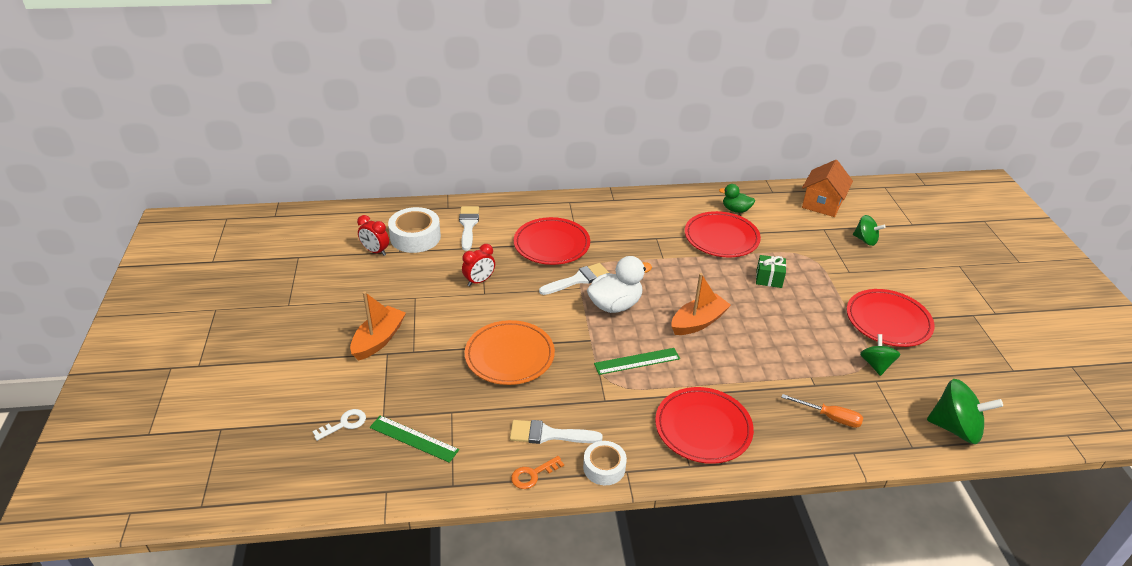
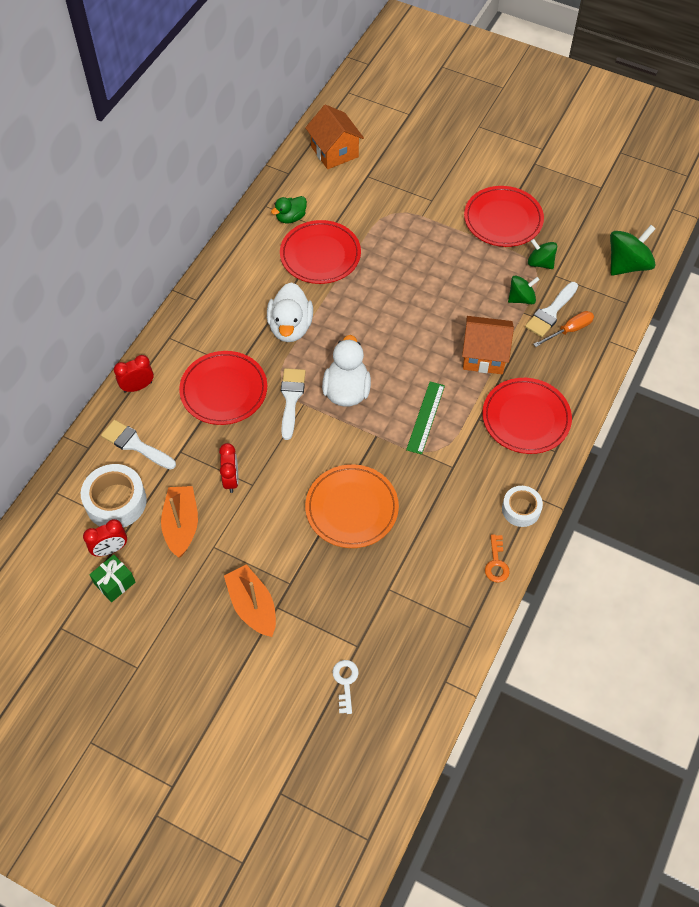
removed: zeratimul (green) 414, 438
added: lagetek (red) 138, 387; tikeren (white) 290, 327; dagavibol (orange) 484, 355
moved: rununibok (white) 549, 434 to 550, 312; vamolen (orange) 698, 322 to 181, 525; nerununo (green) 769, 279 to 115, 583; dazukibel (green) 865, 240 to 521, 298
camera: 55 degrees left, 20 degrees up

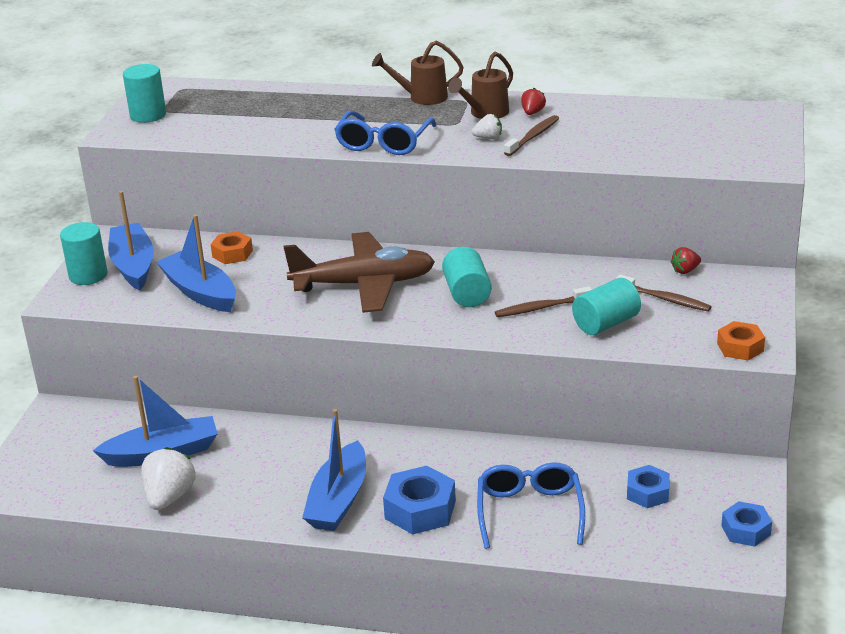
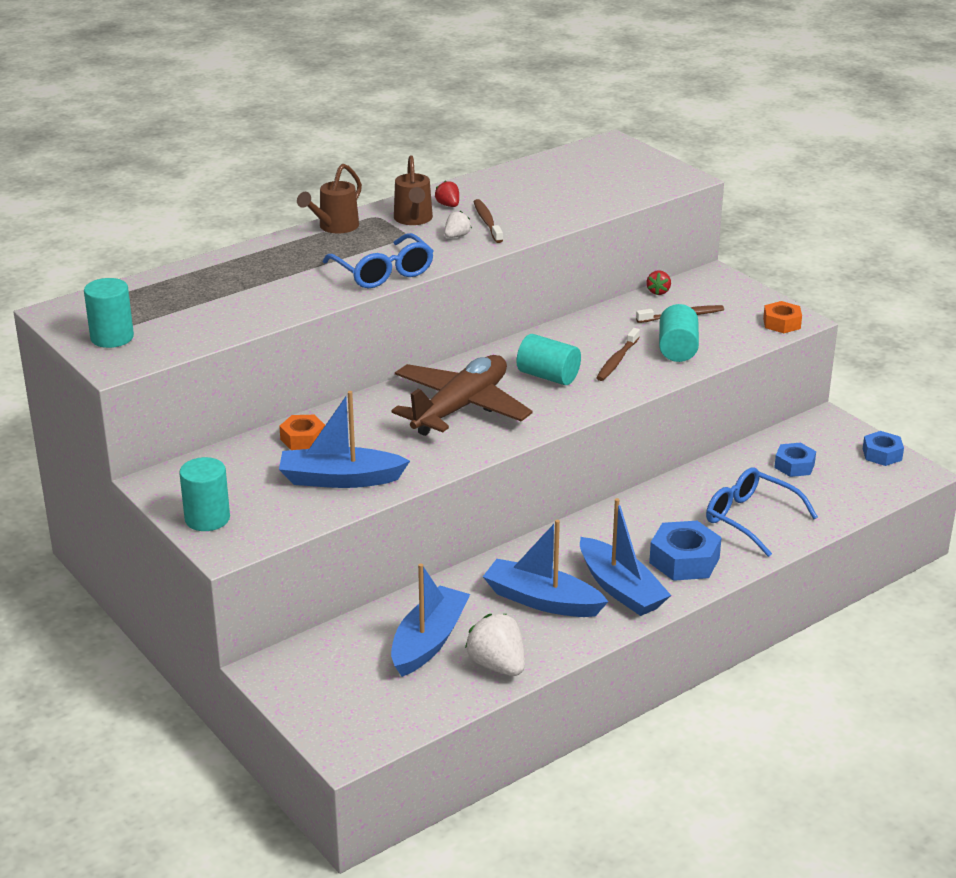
moved: vamolen (blue) 133, 265 to 542, 600
camera: 50 degrees left, 0 degrees up

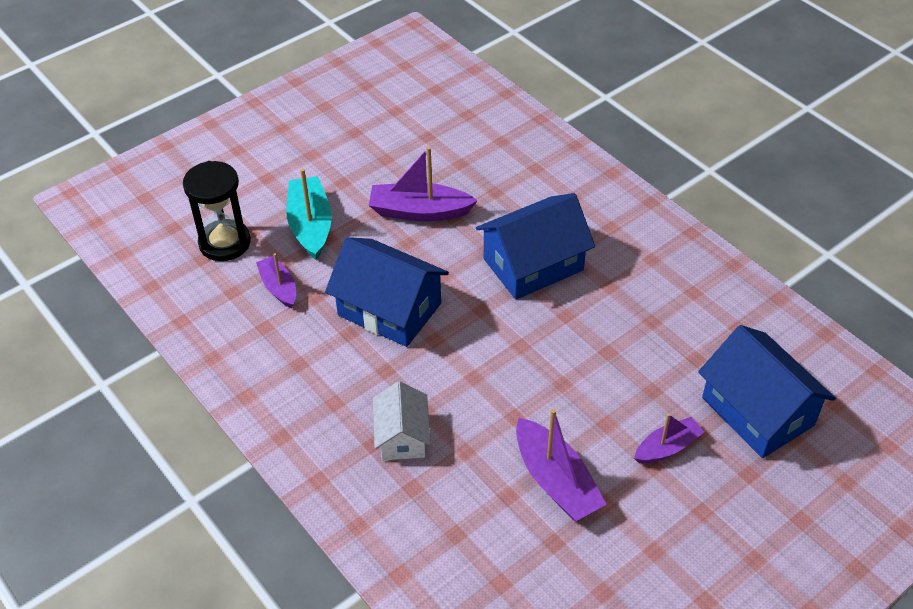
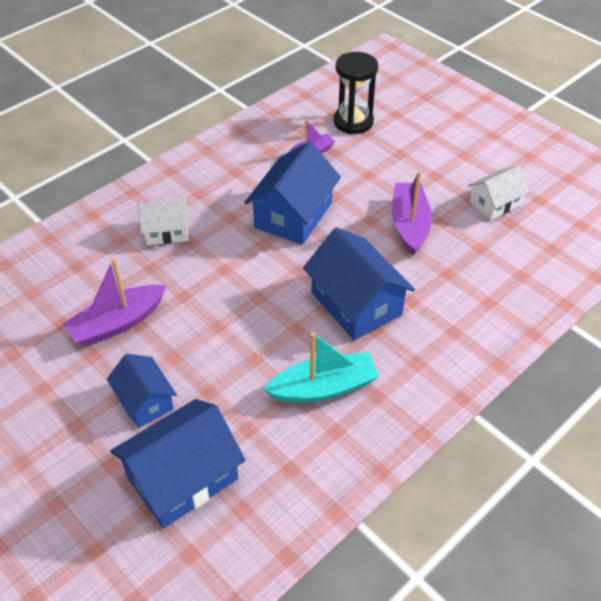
added: dagavibol (white) 495, 203
moved: vamolen (turquoise) 310, 226 to 323, 387
replaced: vamolen (purple) 667, 447 to dagavibol (blue) 145, 401
camera: 85 degrees right, 0 degrees up

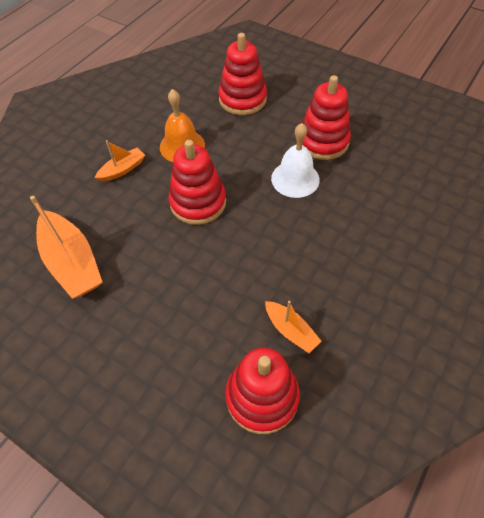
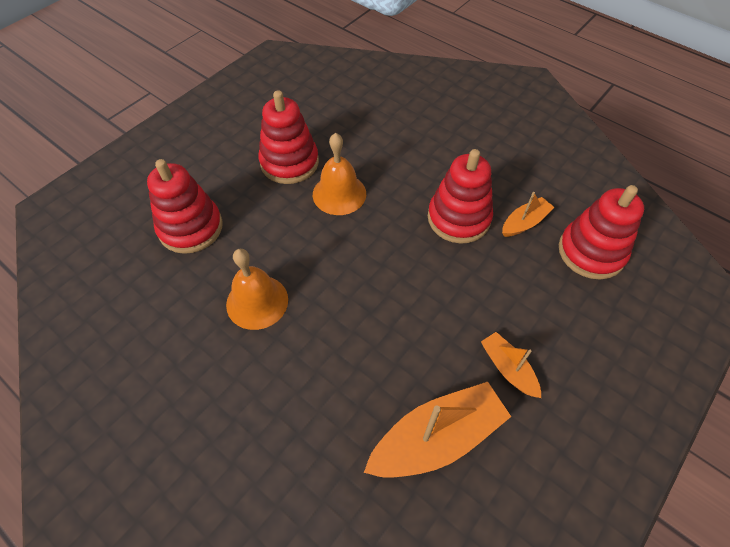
moved: vamolen (orange) 123, 169 to 508, 368; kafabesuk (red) 198, 203 to 458, 218
recoloured: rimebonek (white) 295, 179 to rimebonek (orange) 339, 194
camera: 85 degrees left, 0 degrees up

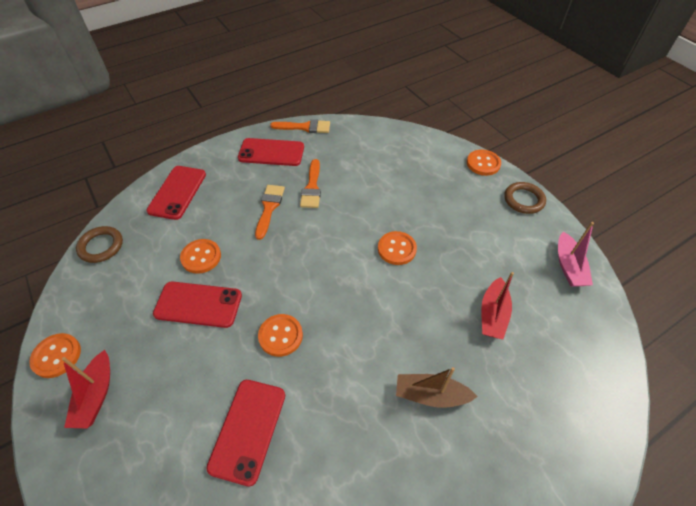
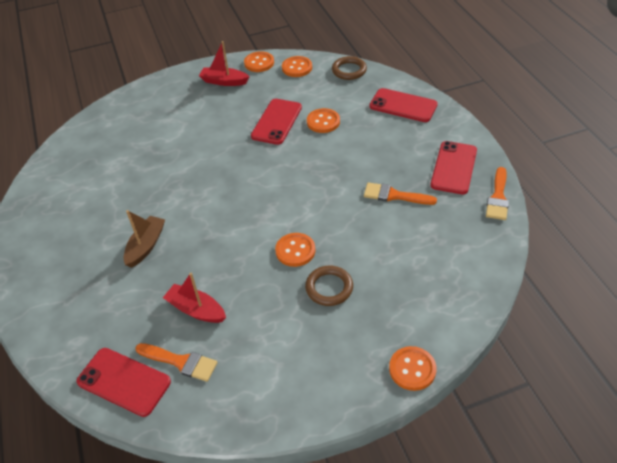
removed: vamolen (pink) 568, 266
moved: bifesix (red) 248, 430 to 124, 382; rununibok (orange) 269, 208 to 180, 362; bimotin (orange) 280, 336 to 297, 68; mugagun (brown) 523, 200 to 329, 288
camera: 105 degrees right, 5 degrees down

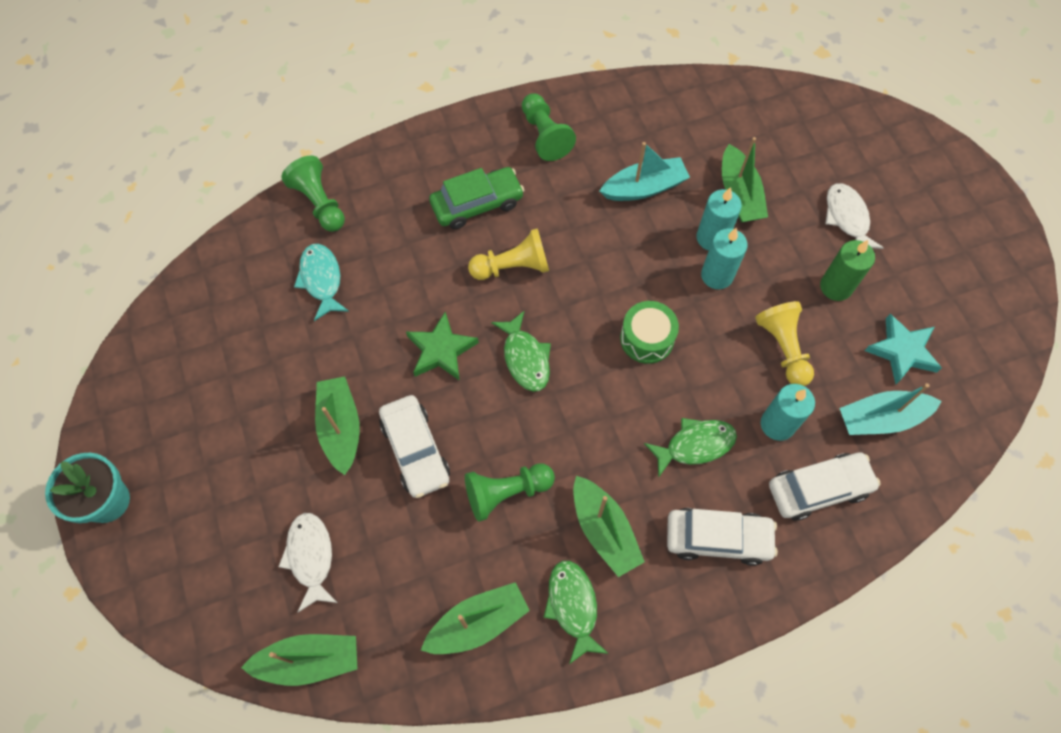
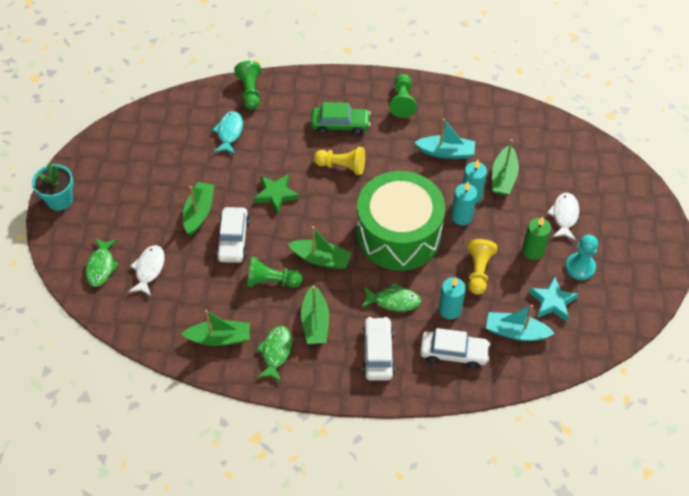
added: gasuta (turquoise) 580, 267
moved: vamolen (green) 309, 661 to 321, 259; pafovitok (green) 525, 358 to 101, 266
turned: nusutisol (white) 717, 538 = 378, 353 120 degrees counterclockwise
resized: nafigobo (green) 647, 339 = 398, 234 x2.43
camera: 25 degrees right, 10 degrees down

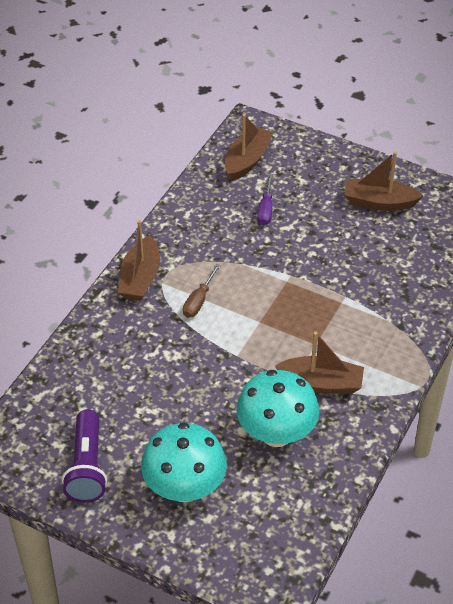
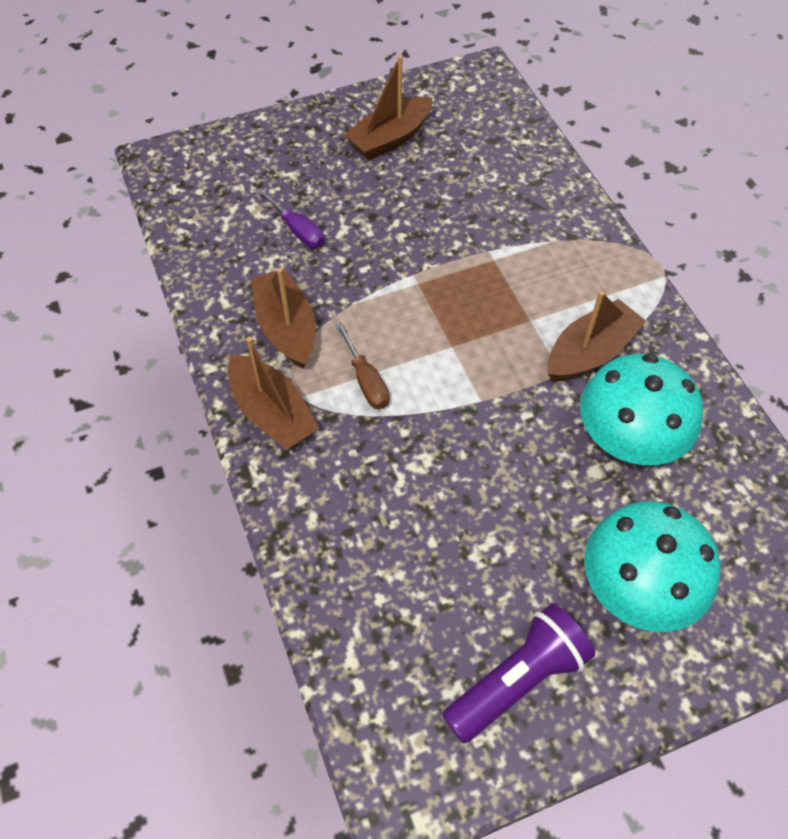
moved: vamolen (brown) 247, 160 to 286, 328
turned: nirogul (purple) 87, 467 = 517, 680 75 degrees counterclockwise
camera: 50 degrees left, 10 degrees up

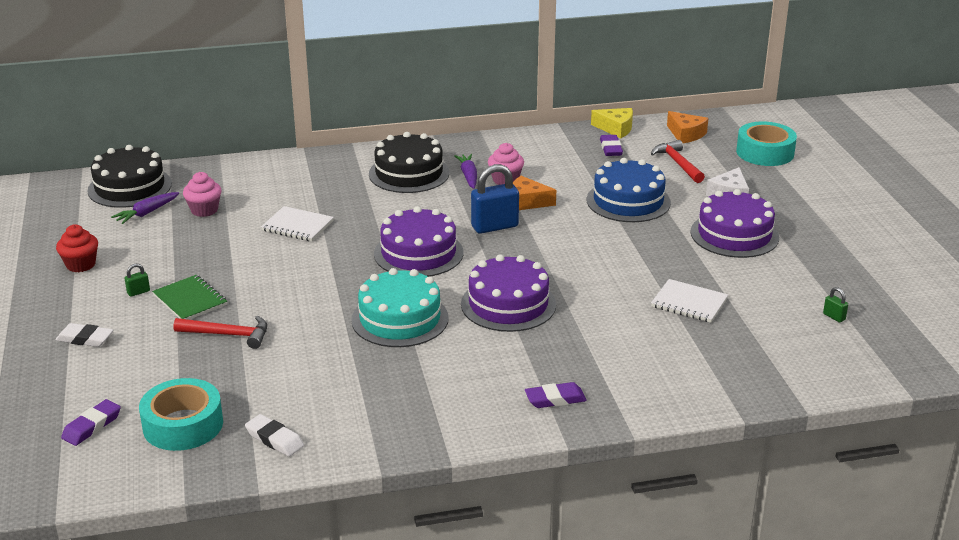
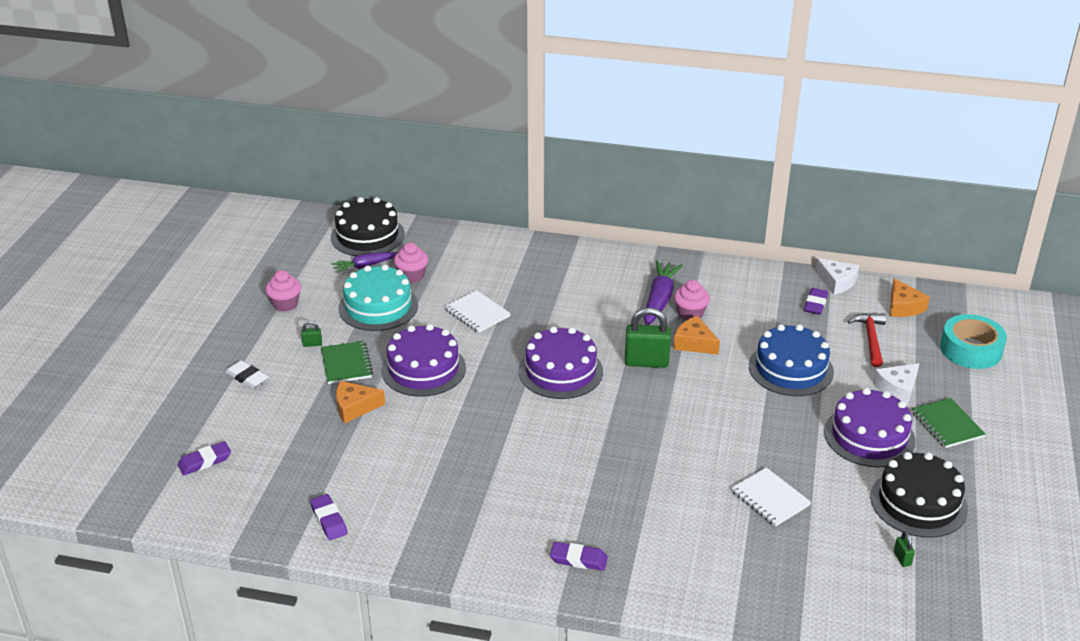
removed: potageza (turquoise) 183, 425
added: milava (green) 947, 424
moved: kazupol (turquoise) 400, 319 to 378, 306; kazupol (black) 409, 173 to 918, 503; kazupol (purple) 508, 304 to 423, 369
replaced: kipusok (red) 228, 335 to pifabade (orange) 355, 407
recoloured: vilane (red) 81, 265 to vilane (pink) 285, 304; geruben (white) 274, 439 to geruben (purple) 329, 520; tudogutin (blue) 494, 226 to tudogutin (green) 646, 362; pifabade (yellow) 616, 128 to pifabade (white) 836, 282
resized: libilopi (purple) 468, 176 = 659, 300 x1.58
camera: 25 degrees right, 5 degrees up

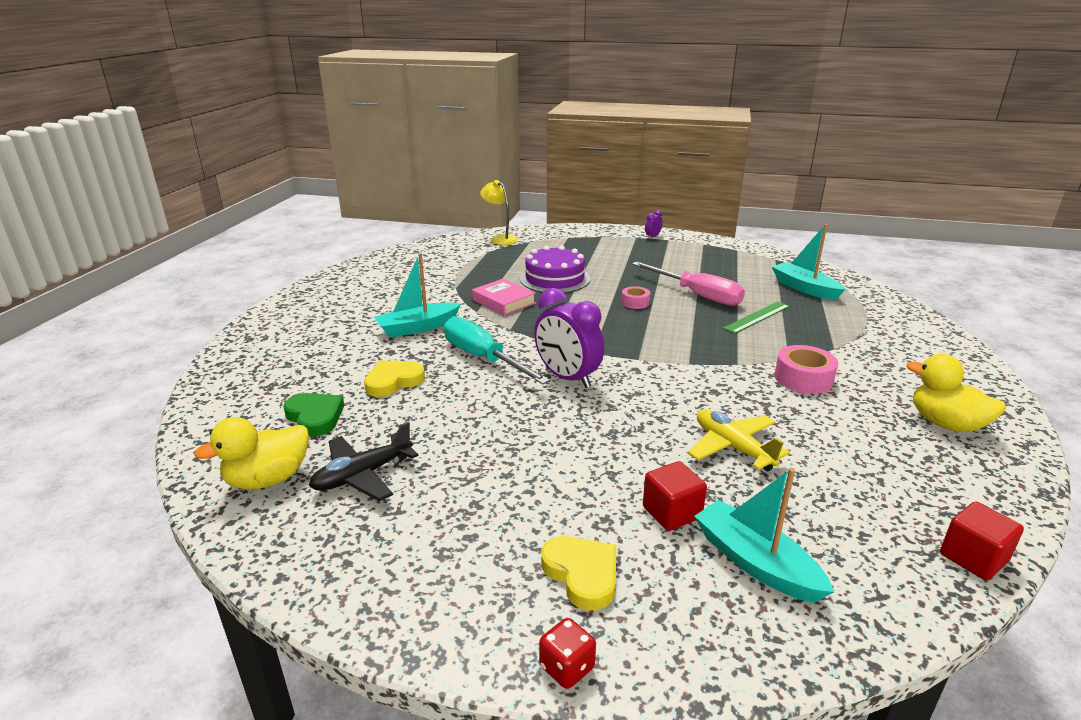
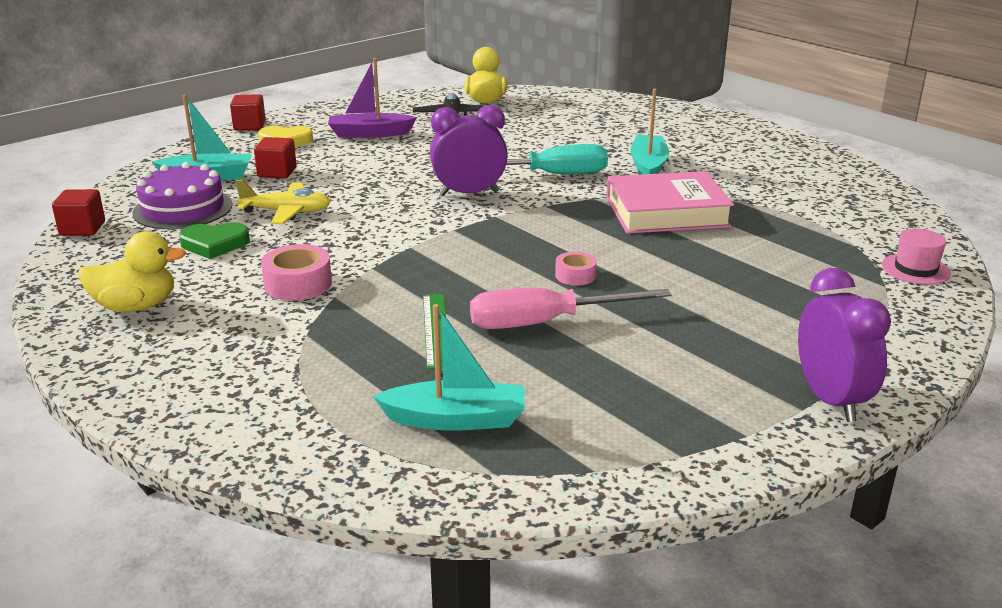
removed: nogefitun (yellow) 393, 381
added: vamolen (purple) 370, 134
moved: nogefitun (green) 315, 417 to 214, 244; kazupol (purple) 554, 279 to 183, 208
replaced: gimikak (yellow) 500, 239 to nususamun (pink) 915, 269; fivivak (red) 567, 667 to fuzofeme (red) 249, 126
resized: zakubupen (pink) 503, 302 = 666, 212 x1.63; lagetek (purple) 652, 237 = 830, 400 x2.26
camera: 125 degrees right, 0 degrees up

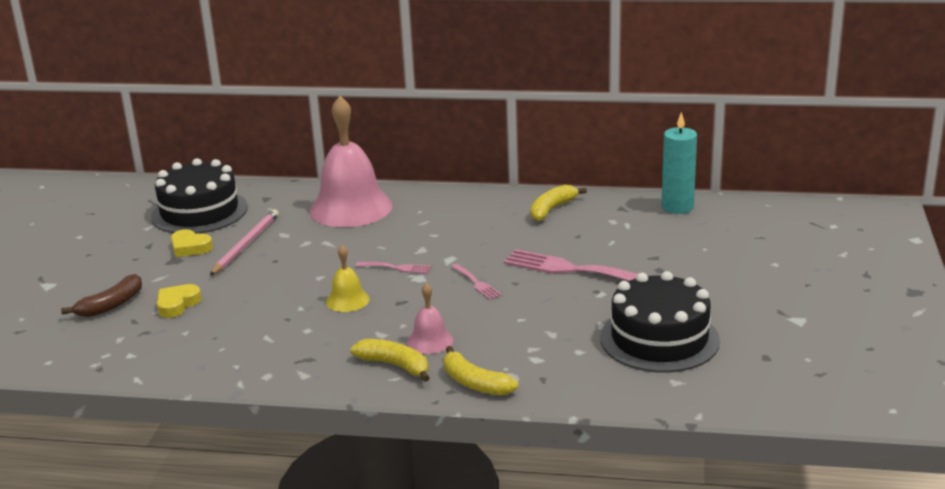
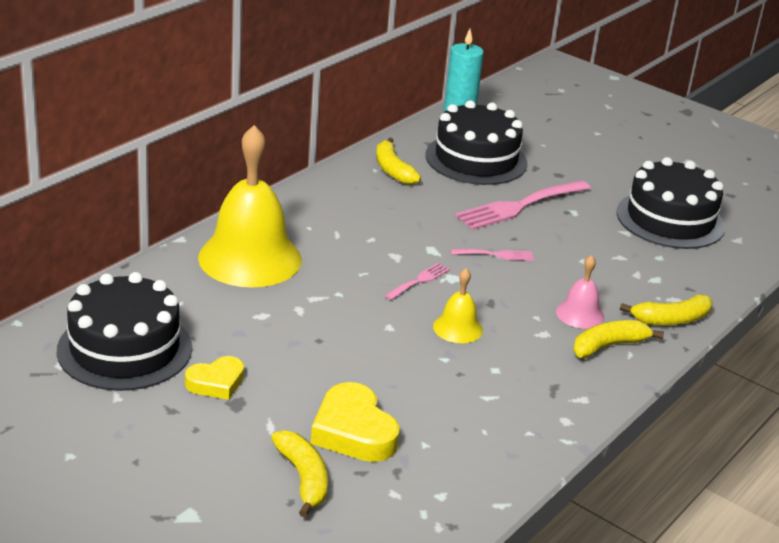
removed: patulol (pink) 246, 244
added: kazupol (black) 476, 159
recoloured: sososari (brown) 111, 305 to sososari (yellow) 303, 478; rimebonek (pink) 351, 208 to rimebonek (yellow) 250, 258
resized: nogefitun (yellow) 177, 304 = 353, 431 x1.57
camera: 65 degrees left, 5 degrees up

